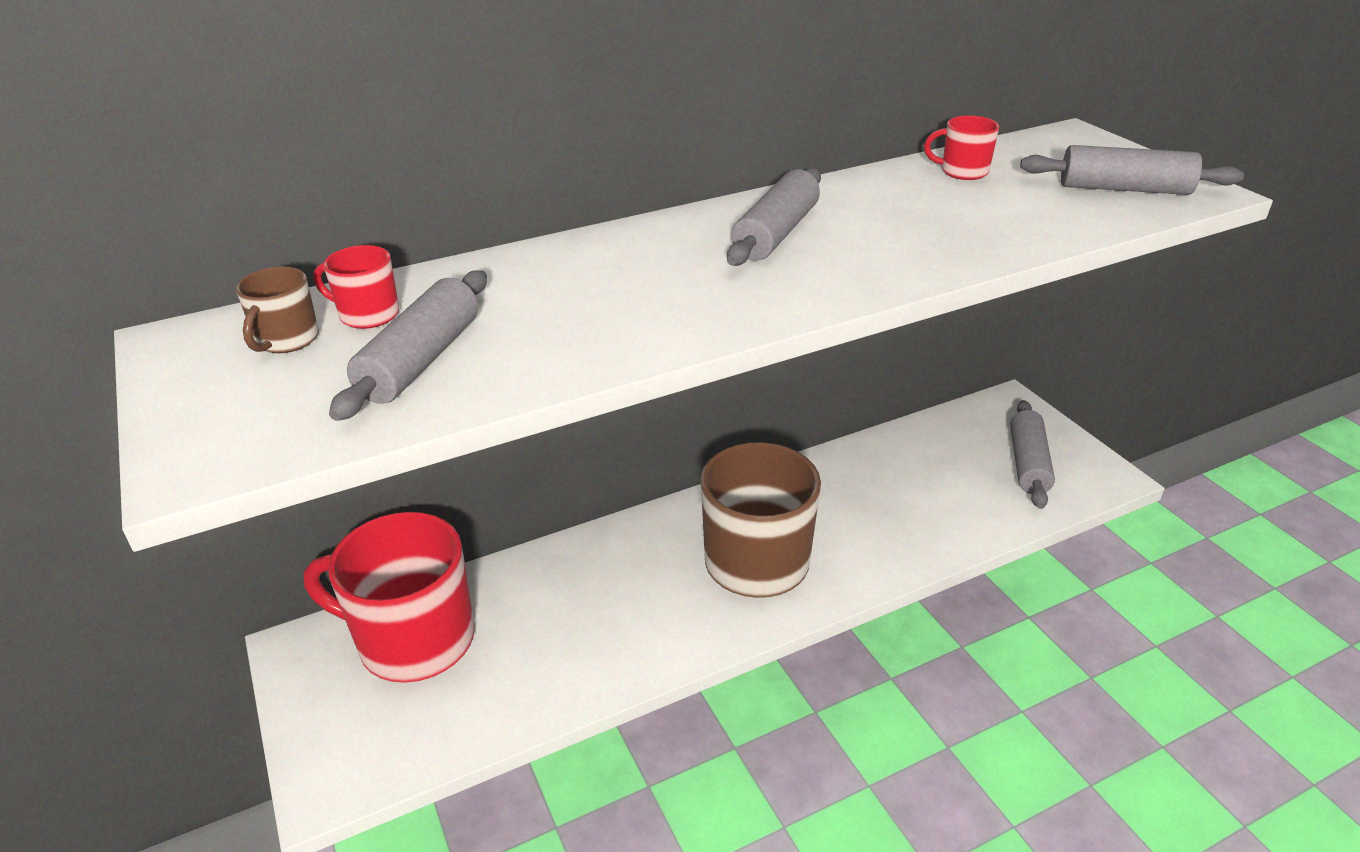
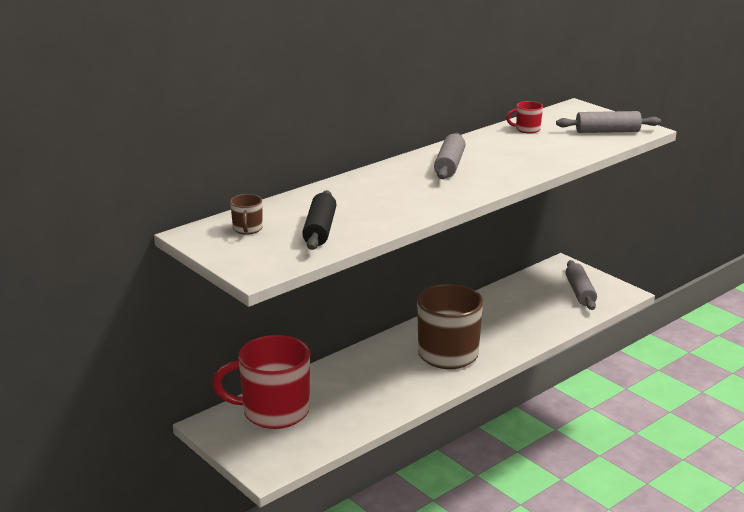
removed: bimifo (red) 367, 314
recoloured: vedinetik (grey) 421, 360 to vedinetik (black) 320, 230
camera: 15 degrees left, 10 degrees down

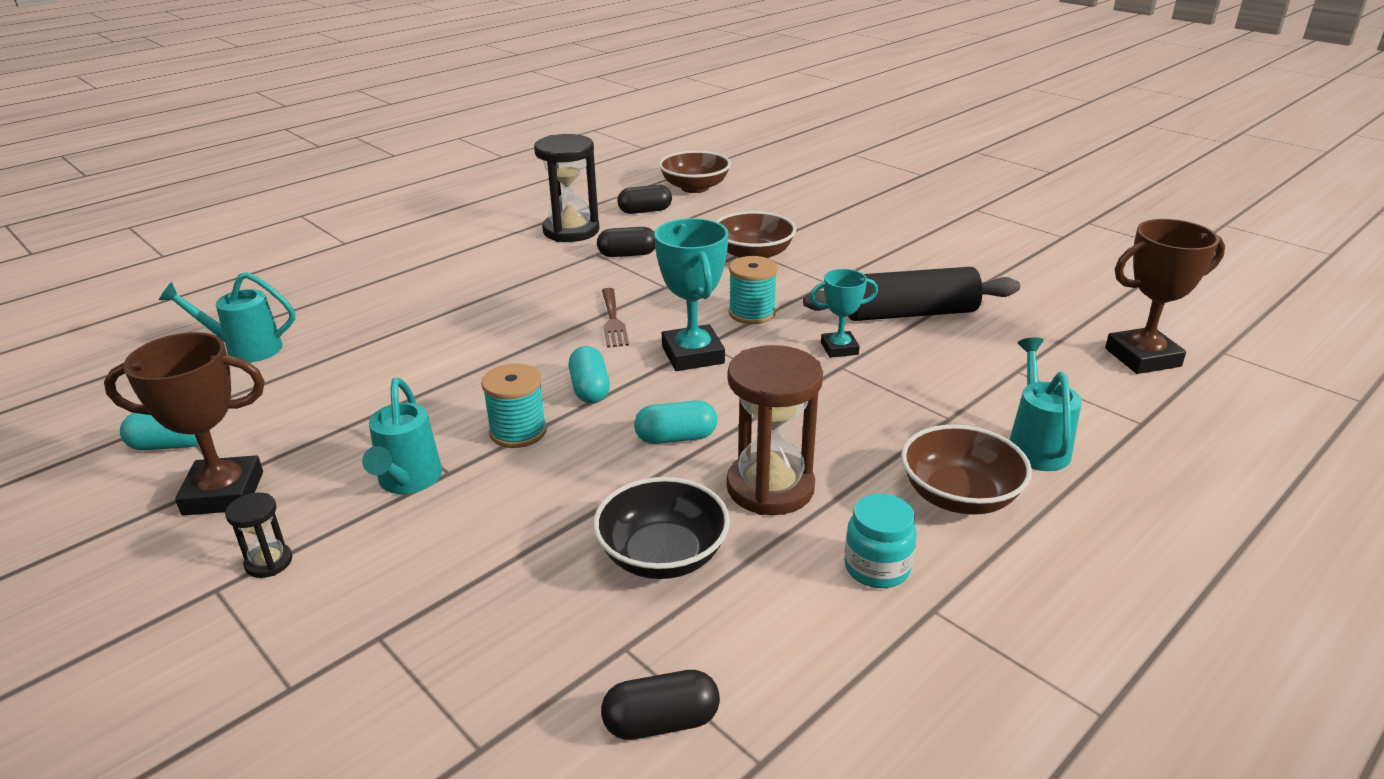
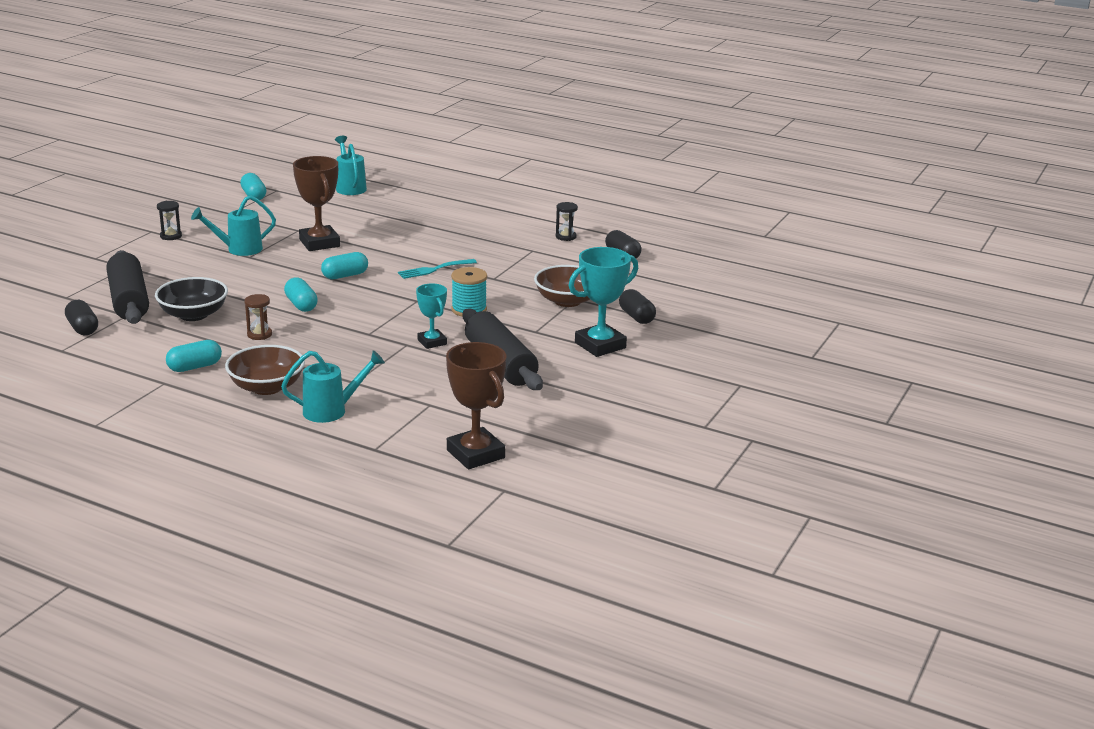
removed: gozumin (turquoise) 518, 431; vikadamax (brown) 695, 187
added: vedinetik (black) 129, 300
moved: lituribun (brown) 223, 493 to 319, 243; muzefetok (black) 627, 254 to 636, 317; lituribun (turquoise) 692, 355 to 600, 345
replaced: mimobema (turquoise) 877, 568 to muzefetok (turquoise) 195, 367
recoloured: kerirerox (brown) 613, 320 to kerirerox (turquoise) 434, 269
resized: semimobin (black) 571, 231 = 565, 237 x0.47; semimobin (brown) 770, 488 = 259, 334 x0.47
camera: 70 degrees right, 5 degrees down

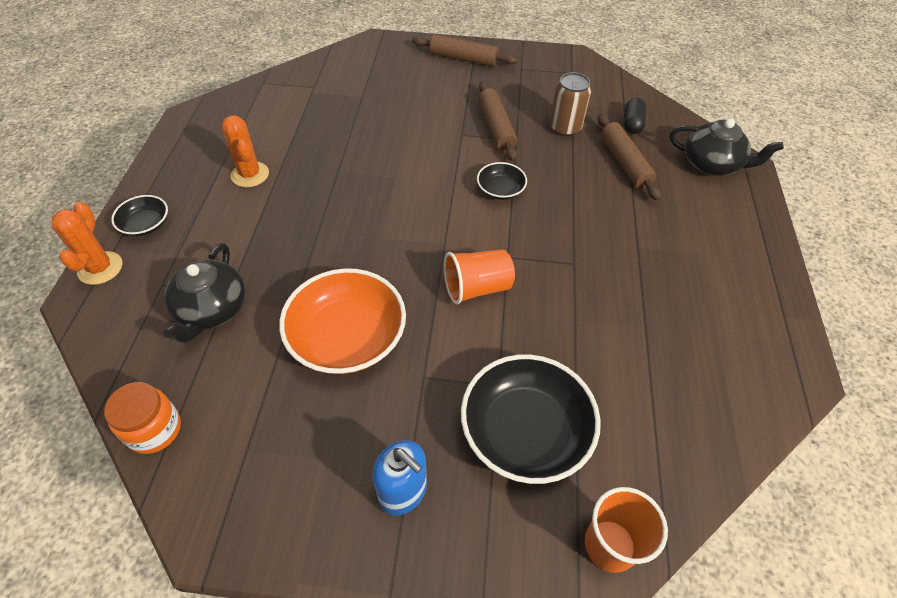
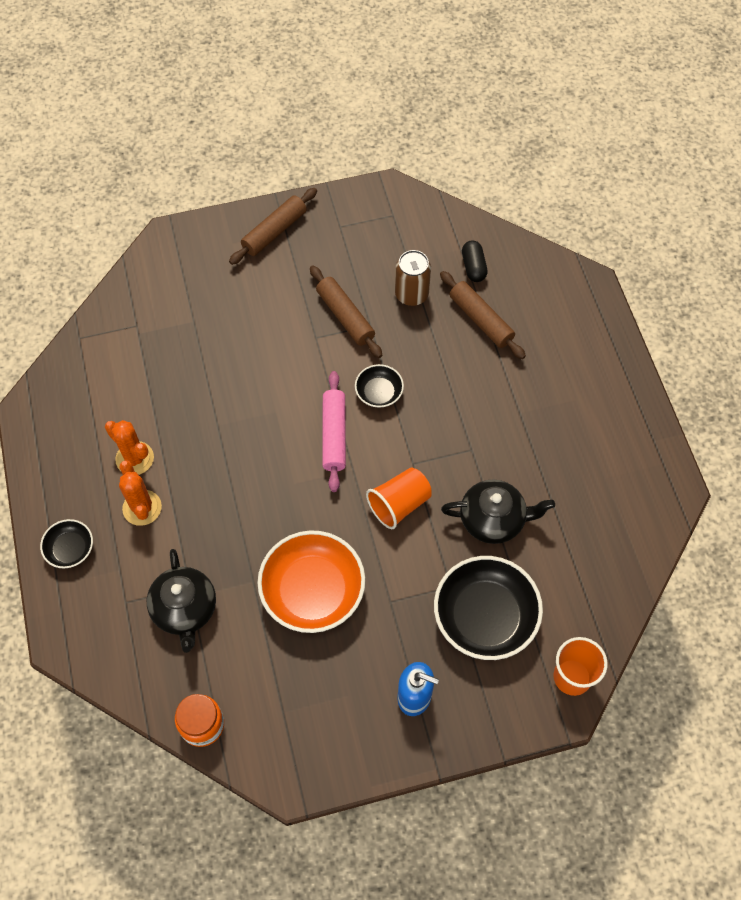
added: vedinetik (pink) 334, 435
moved: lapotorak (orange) 100, 268 to 142, 508; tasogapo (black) 712, 164 to 493, 519
turned: vedinetik (brown) 463, 58 = 274, 231 45 degrees counterclockwise
camera: 20 degrees left, 10 degrees up

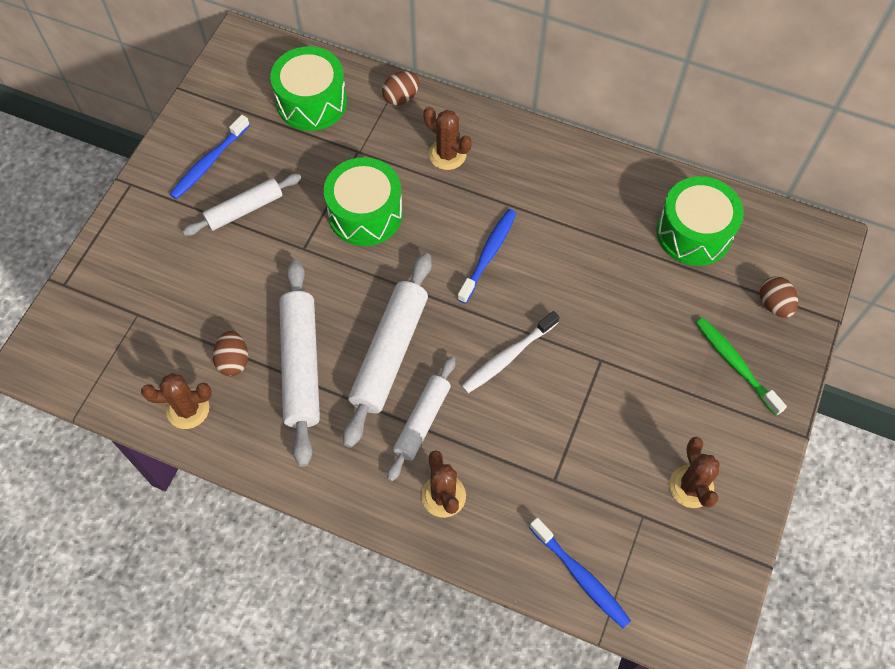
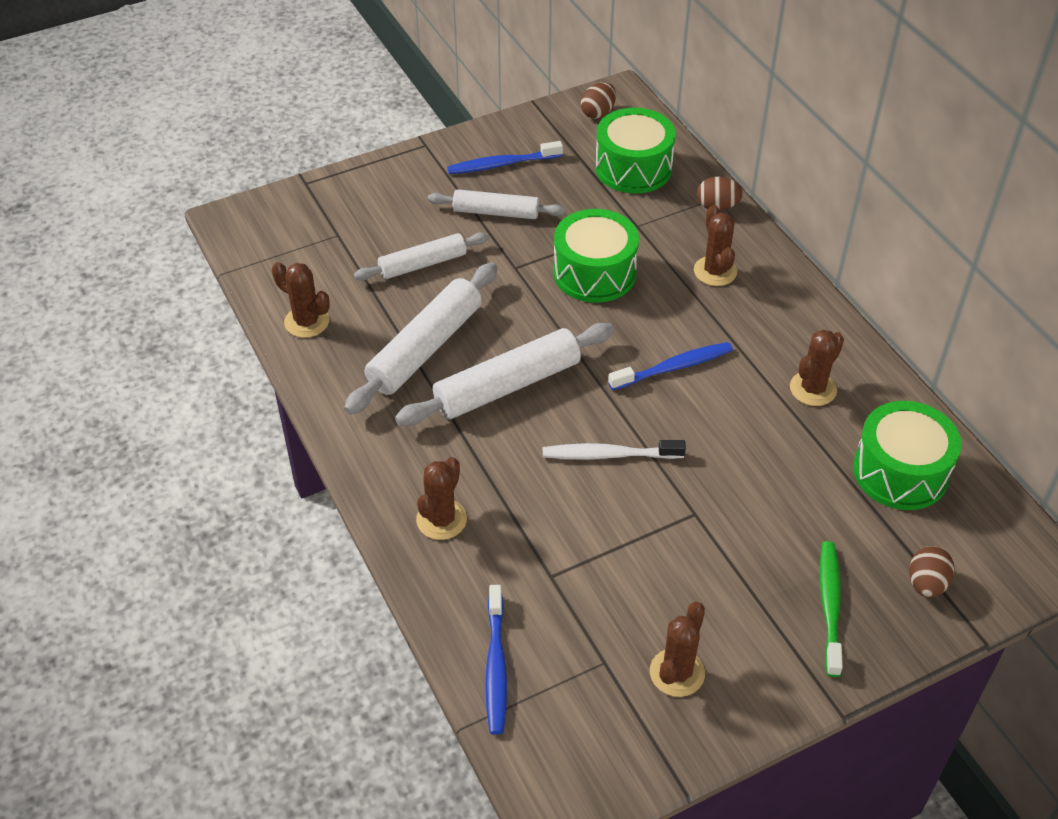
added: lapotorak (brown) 813, 389
moved: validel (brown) 233, 361 to 598, 113; vedinetik (white) 422, 421 to 422, 264
camera: 40 degrees right, 15 degrees down

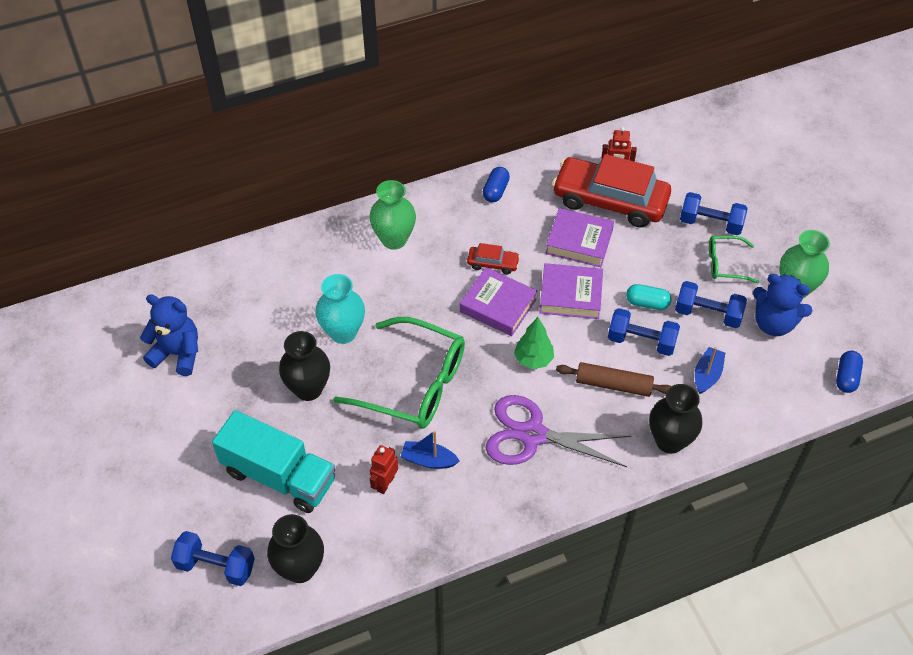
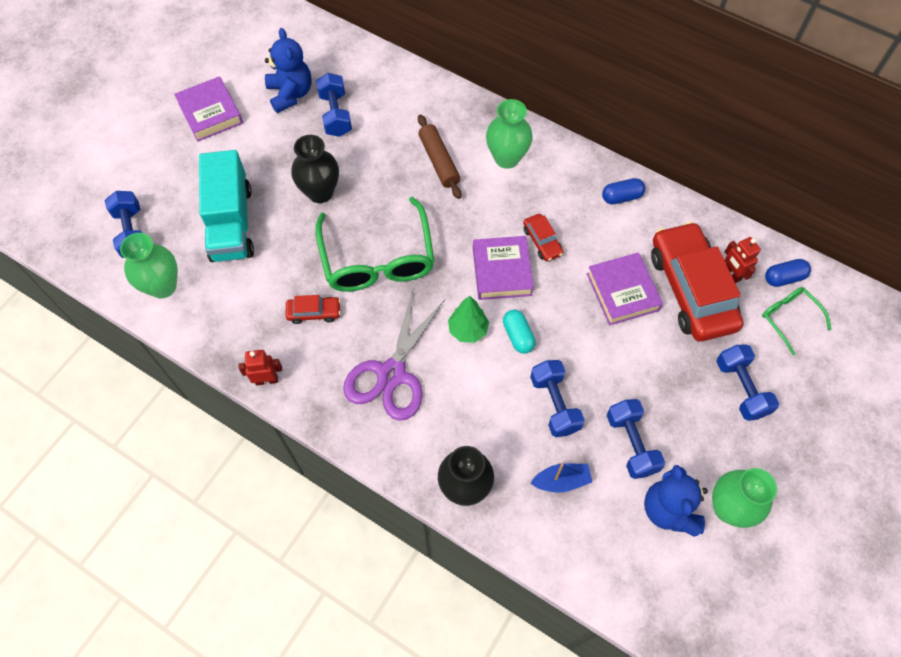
removed: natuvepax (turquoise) 343, 332
added: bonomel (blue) 335, 114
moved: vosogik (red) 385, 483 to 266, 380; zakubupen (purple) 570, 295 to 210, 113; vedinetik (brown) 613, 385 to 439, 161; muzefetok (turquoise) 647, 303 to 518, 336; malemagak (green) 725, 264 to 788, 318; muzefetok (blue) 846, 377 to 783, 278
replaced: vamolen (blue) 428, 460 to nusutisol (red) 314, 312
recoloured: natuvepax (black) 300, 569 to natuvepax (green) 163, 286
turned: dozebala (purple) 533, 435 = 392, 374 135 degrees counterclockwise
camera: 55 degrees right, 10 degrees up

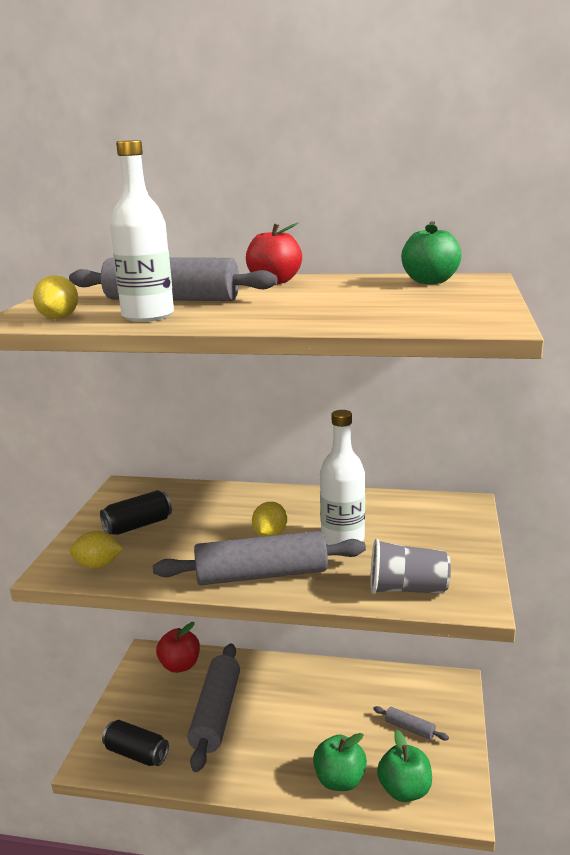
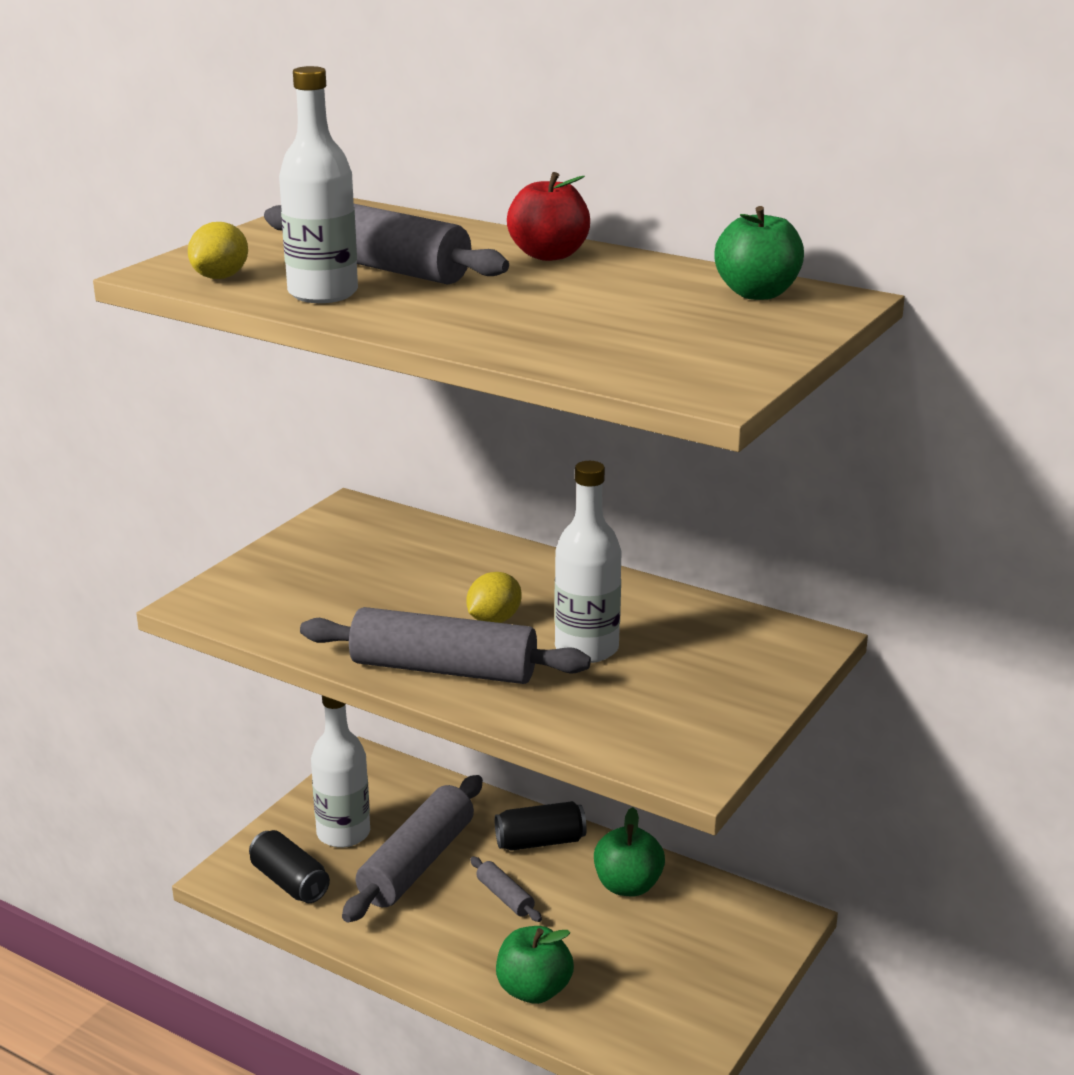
removed: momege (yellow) 98, 565; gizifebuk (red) 180, 665; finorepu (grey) 407, 589
added: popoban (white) 343, 833
moved: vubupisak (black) 138, 525 to 540, 842; vedinetik (grey) 410, 728 to 505, 897; gizifebuk (green) 404, 790 to 628, 886
camera: 20 degrees right, 5 degrees up

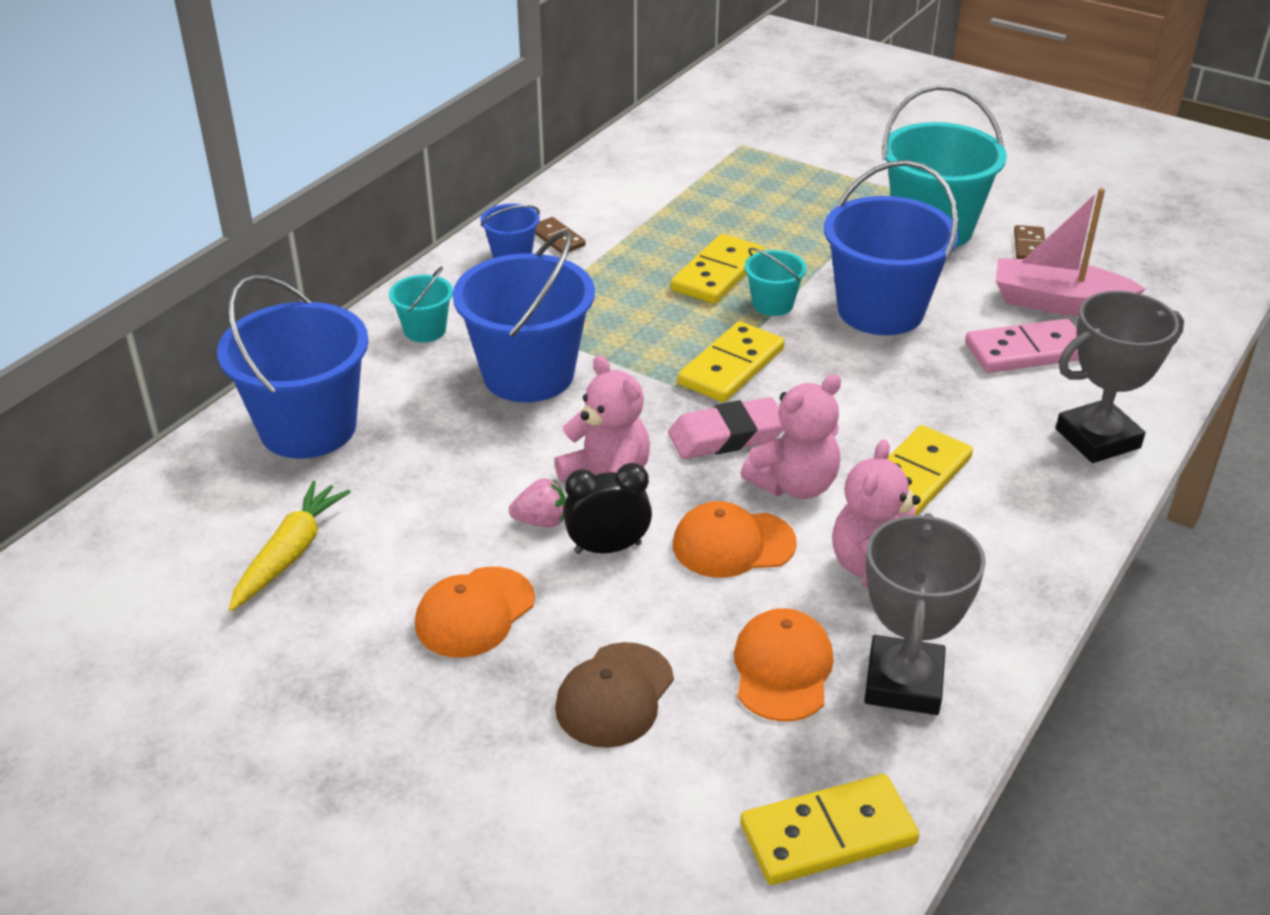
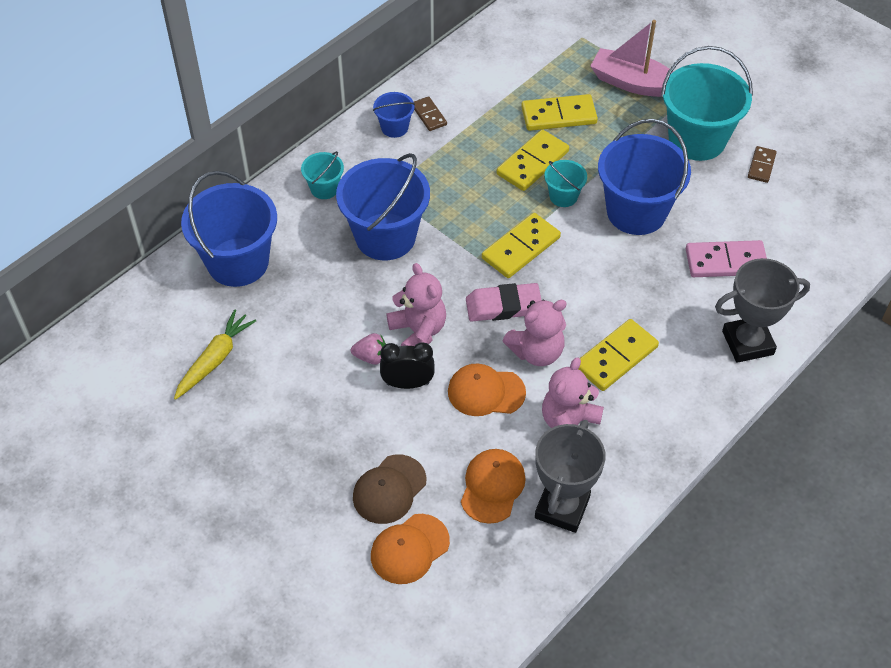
moved: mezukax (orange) 475, 612 to 409, 549; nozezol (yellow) 828, 834 to 558, 115; vamolen (pink) 1058, 303 to 633, 83
camera: 10 degrees right, 15 degrees up

